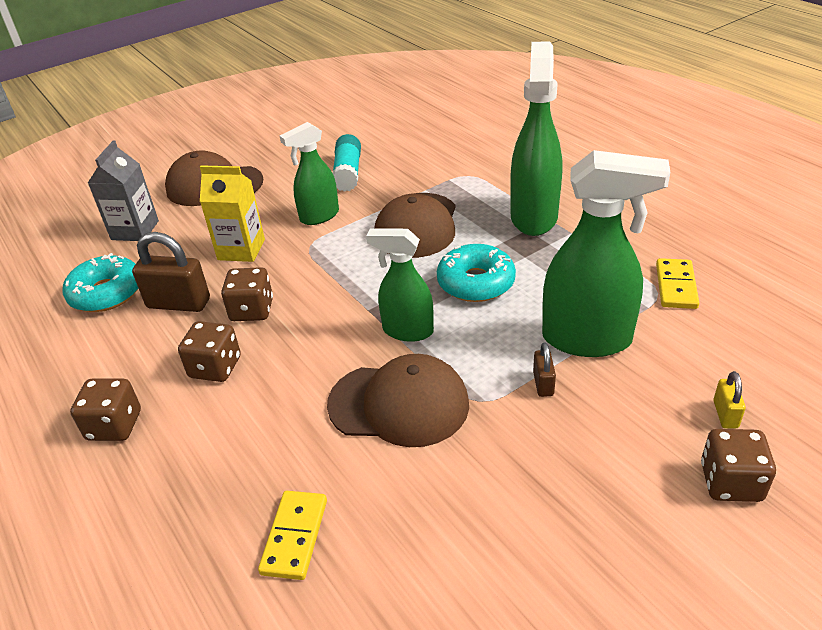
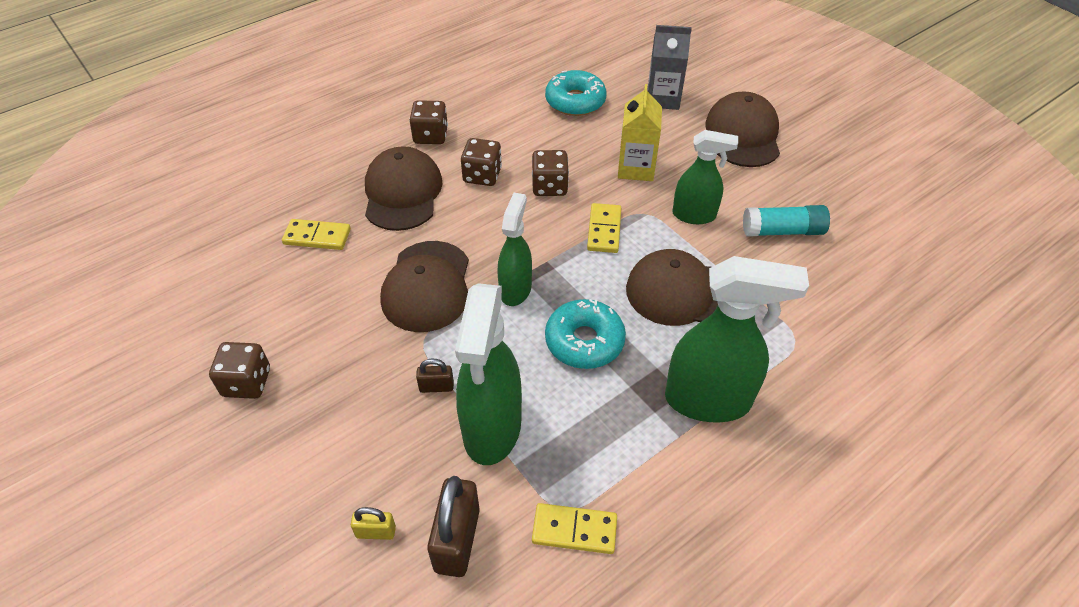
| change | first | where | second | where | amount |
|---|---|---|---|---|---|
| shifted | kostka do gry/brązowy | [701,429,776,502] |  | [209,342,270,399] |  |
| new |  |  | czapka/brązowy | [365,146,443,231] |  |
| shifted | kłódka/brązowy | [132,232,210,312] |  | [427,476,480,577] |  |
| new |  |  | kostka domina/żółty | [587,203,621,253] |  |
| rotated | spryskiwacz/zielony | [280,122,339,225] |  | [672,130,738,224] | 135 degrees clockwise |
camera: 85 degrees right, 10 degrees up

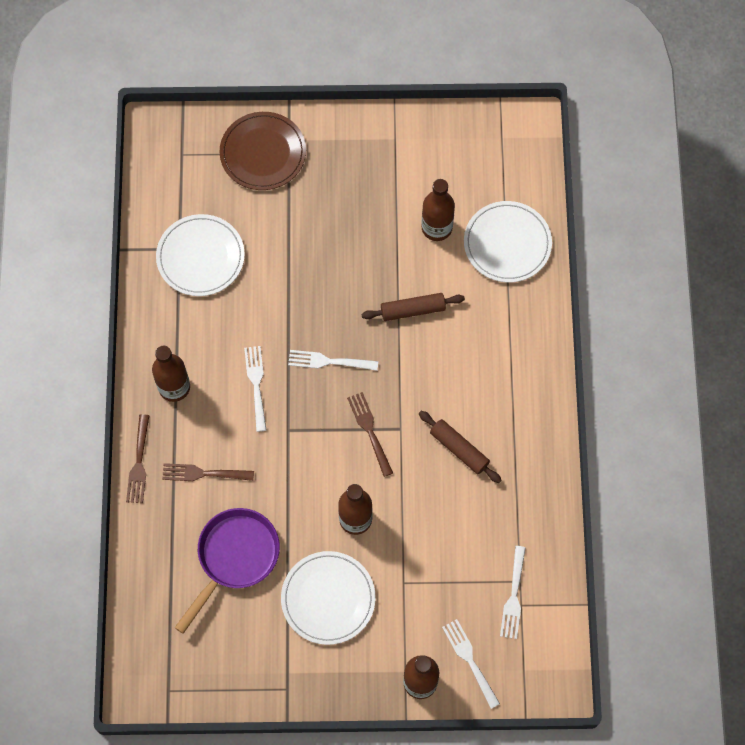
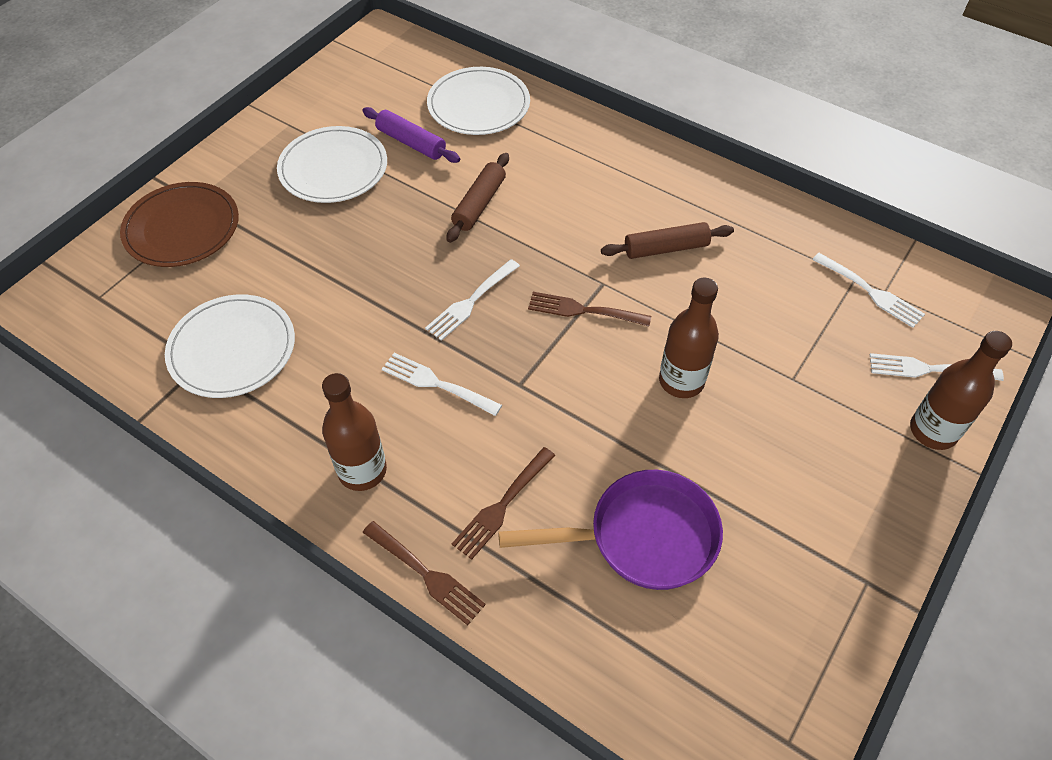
| change | first | where | second | where | amount |
|---|---|---|---|---|---|
| shifted | talerz/biały | [281,551,376,645] |  | [277,126,387,203] |  |
| swapped | butelka/brązowy | [421,179,455,241] | wałek do ciasta/fioletowy | [362,107,460,163] |  |
| rotated | patelnia/fioletowy | [175,508,280,634] |  | [498,470,723,590] | 105 degrees clockwise |
camera: 55 degrees left, 15 degrees down

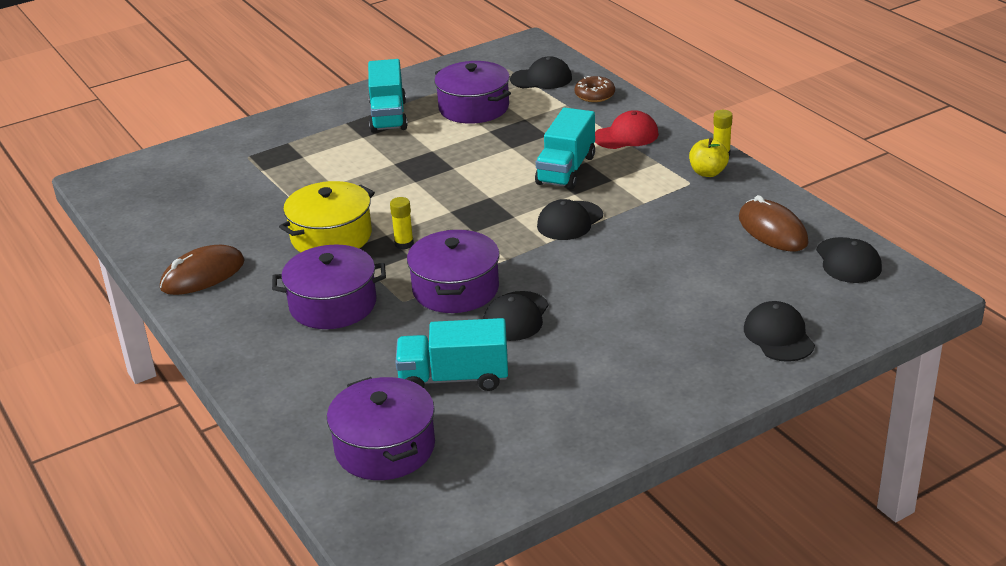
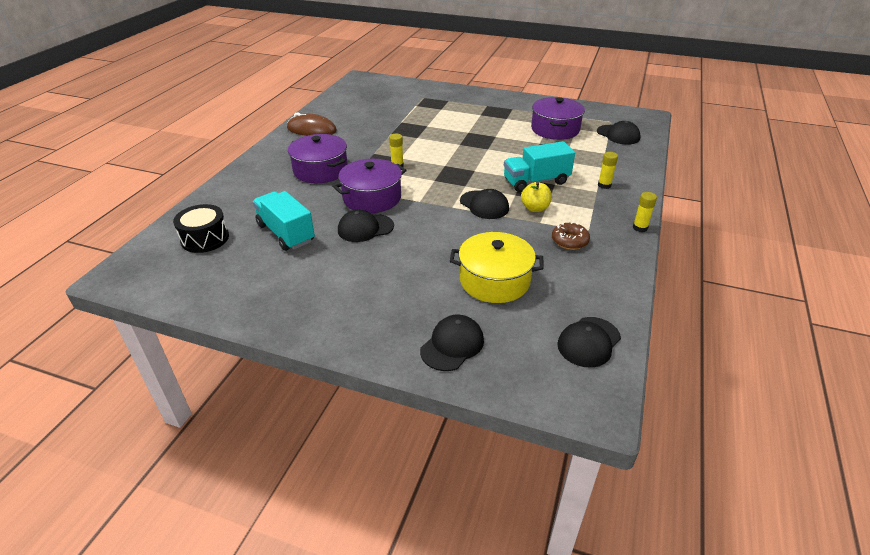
| change | first | where | second | where | amount |
|---|---|---|---|---|---|
| swapped | garnek/fioletowy | [327,377,435,480] | bęben/czarny | [173,204,229,253] |  |
| shifted | garnek/żółty | [279,181,375,252] |  | [450,232,544,303] |  |
| rotated | czapka/czarny | [537,199,603,240] |  | [460,189,509,219] | 135 degrees counterclockwise |
| shifted | jabłko/żółty | [689,138,729,177] |  | [521,182,552,212] |  |
| shifted | donut/brązowy | [575,76,615,102] |  | [552,222,590,250] |  |
| swapped | czapka/czerwony | [595,110,659,149] | klej w sztyfcie/żółty | [598,152,618,189] |  |
| gone | ciężarówka/turkusowy | [368,59,408,133] |  |  |  |
| gone | myszka/brązowy | [739,195,809,251] |  |  |  |
camera: 50 degrees right, 5 degrees up

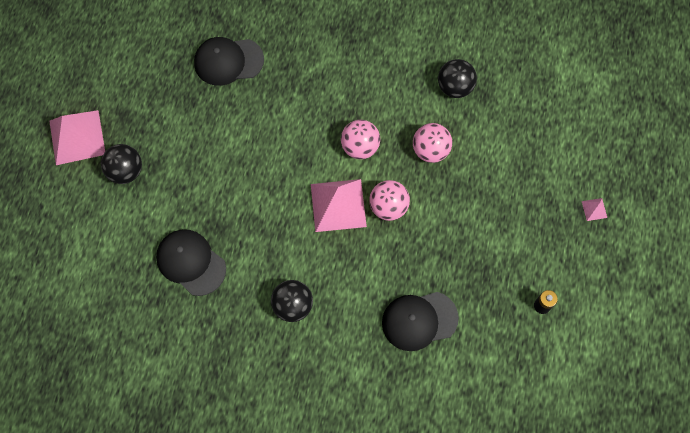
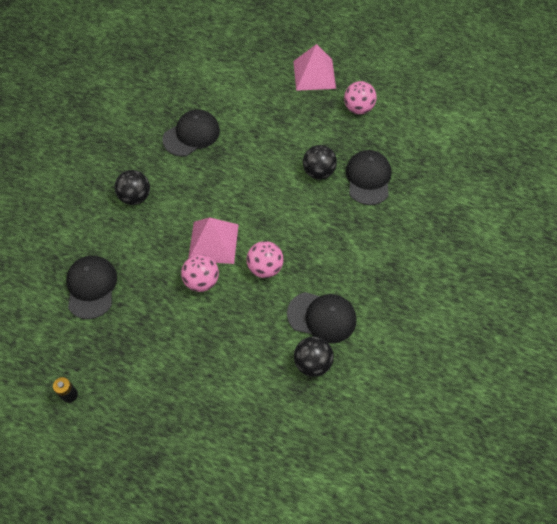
| change | first | where | second | where | amount |
|---|---|---|---|---|---|
| new |  |  | czapka/czarny | [287,292,356,343] |  |
| shifted | piłka/czarny | [101,144,142,184] |  | [303,145,337,179] |  |
| shifted | piłka/różowy | [413,123,452,163] |  | [344,81,377,114] |  |
| gone | piramida/różowy | [582,198,607,221] |  |  |  |
camera: 100 degrees right, 10 degrees down

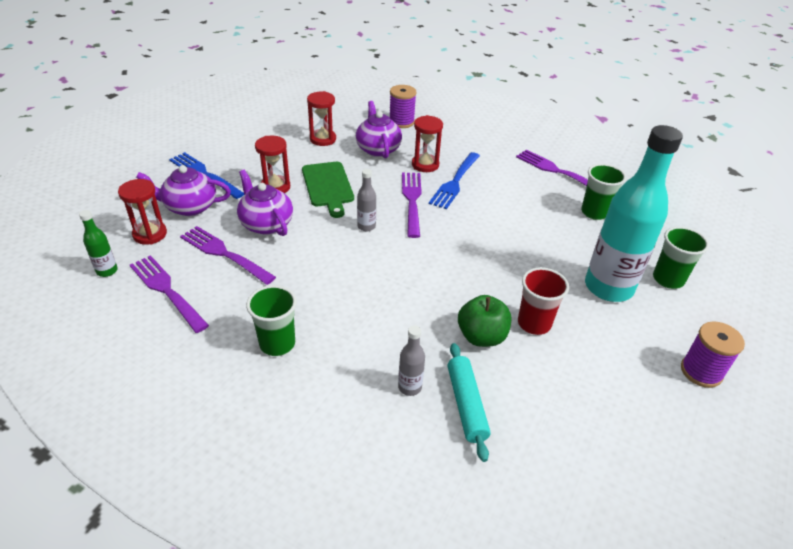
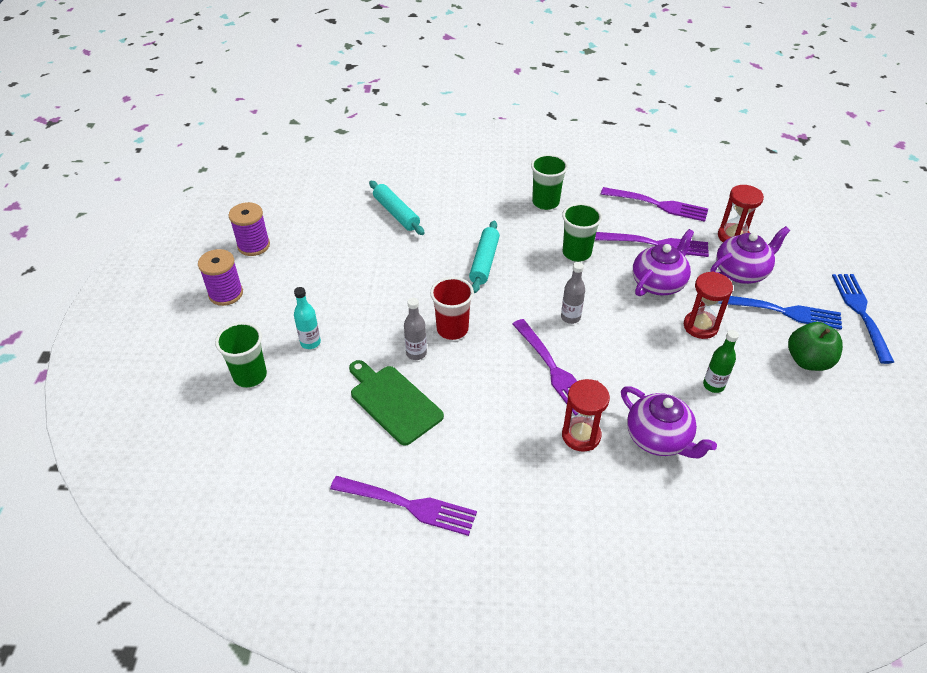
| change | first | where | second | where | amount |
|---|---|---|---|---|---|
| shifted | szpulka/fioletowy | [390,85,417,128] |  | [229,202,270,256] |  |
| scaled | butelka/turkusowy | [585,125,683,302] |  | [294,287,321,349] | x0.41 |
| shifted | deska do krojenia/zielony | [302,162,354,218] |  | [349,360,444,446] |  |
| shifted | butelka/szary | [398,325,425,396] |  | [404,298,427,360] |  |
| shifted | szklanka/czerwony | [518,267,569,335] |  | [430,277,474,340] |  |
| new |  |  | wałek do ciasta/turkusowy | [469,221,500,293] |  |
| shifted | szklanka/zielony | [581,164,626,220] |  | [562,203,602,262] |  |
| rotated | imbryk/fioletowy | [237,170,293,236] |  | [633,229,694,296] | 75 degrees counterclockwise |
| shifted | butelka/zielony | [79,210,118,277] |  | [703,330,739,393] |  |
| shifted | jabłko/zielony | [458,295,511,347] |  | [788,322,843,371] |  |
| shifted | widelec/niebieski | [429,152,480,209] |  | [832,274,894,364] |  |
| gone | klepsydra/czerwony | [307,91,336,146] |  |  |  |
camera: 155 degrees right, 5 degrees up

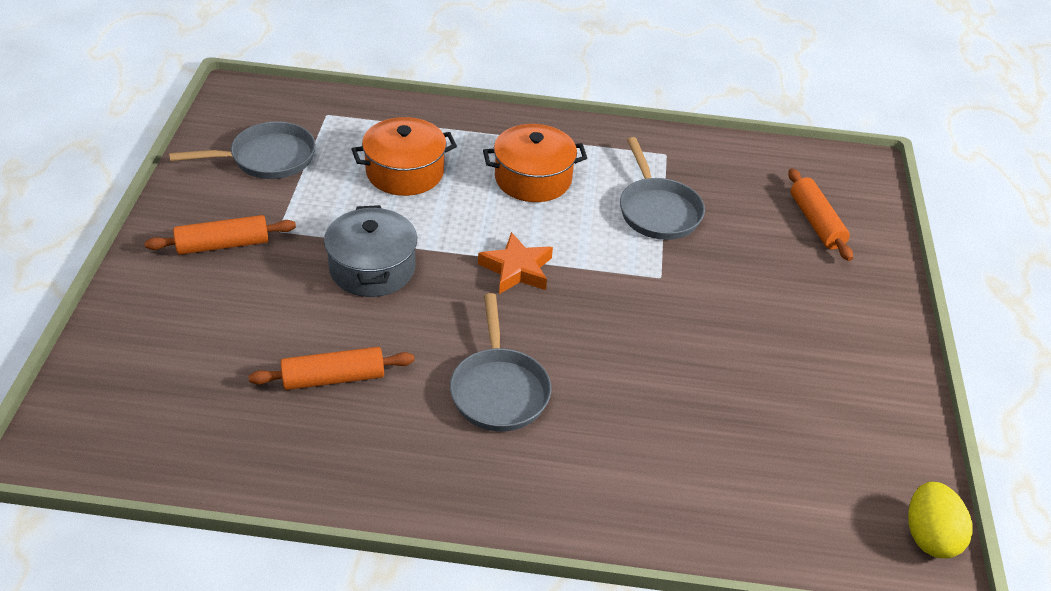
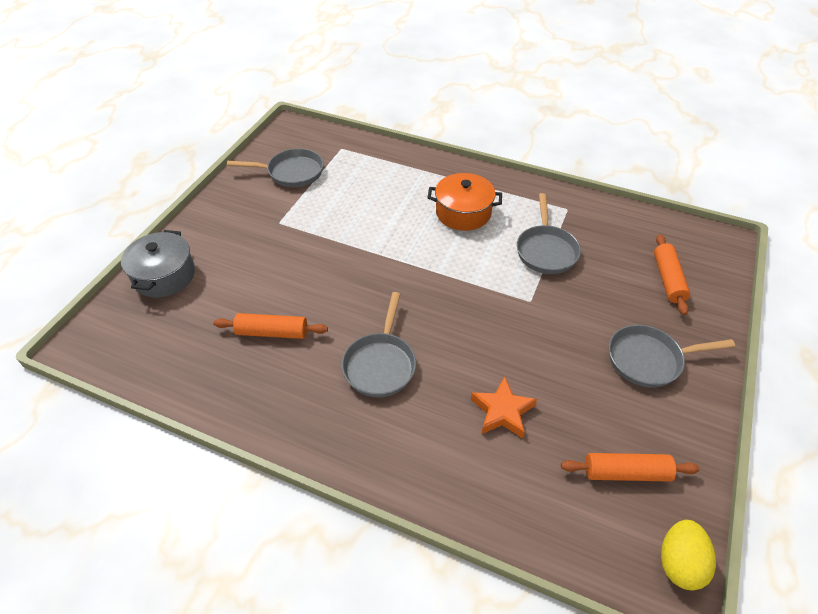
| change | first | where | second | where | amount |
|---|---|---|---|---|---|
| shifted | garnek/szary | [324,205,417,297] |  | [121,230,195,298] |  |
| shifted | gwiazda/pomarańczowy | [478,232,553,294] |  | [471,376,537,439] |  |
| shifted | wałek do ciasta/pomarańczowy | [145,215,296,255] |  | [561,453,700,482] |  |
| new |  |  | patelnia/szary | [609,325,735,388] |  |
| gone | garnek/pomarańczowy | [351,117,457,196] |  |  |  |
camera: 20 degrees right, 5 degrees up

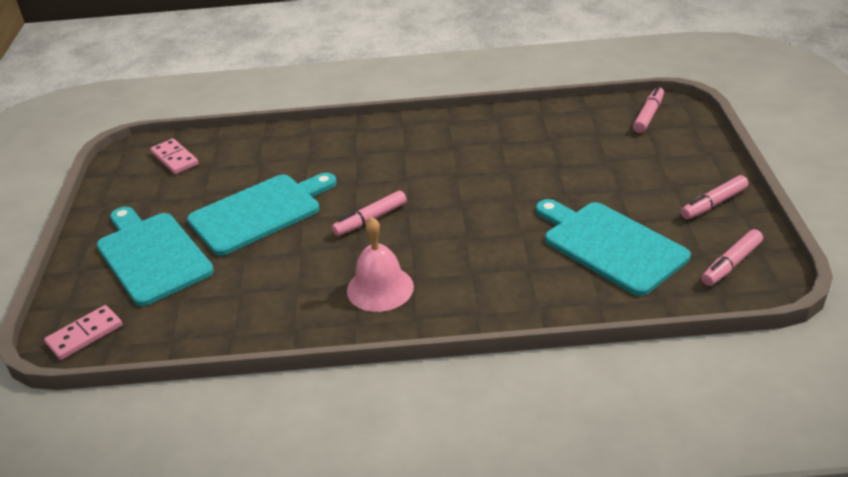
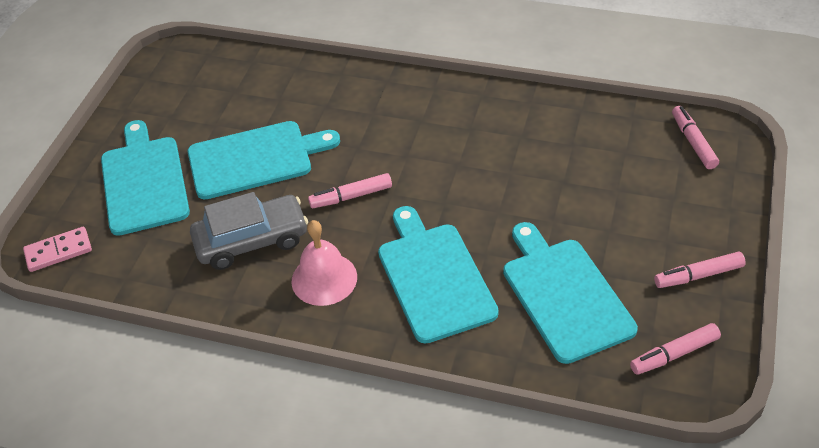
| change | first | where | second | where | amount |
|---|---|---|---|---|---|
| new |  |  | samochód/szary | [190,192,308,270] |  |
| new |  |  | deska do krojenia/turkusowy | [378,206,499,344] |  |
| rotated | flamaster/różowy | [633,86,664,133] |  | [672,106,719,169] | 60 degrees counterclockwise |
| gone | kostka domina/różowy | [150,139,199,174] |  |  |  |
camera: 20 degrees right, 10 degrees up

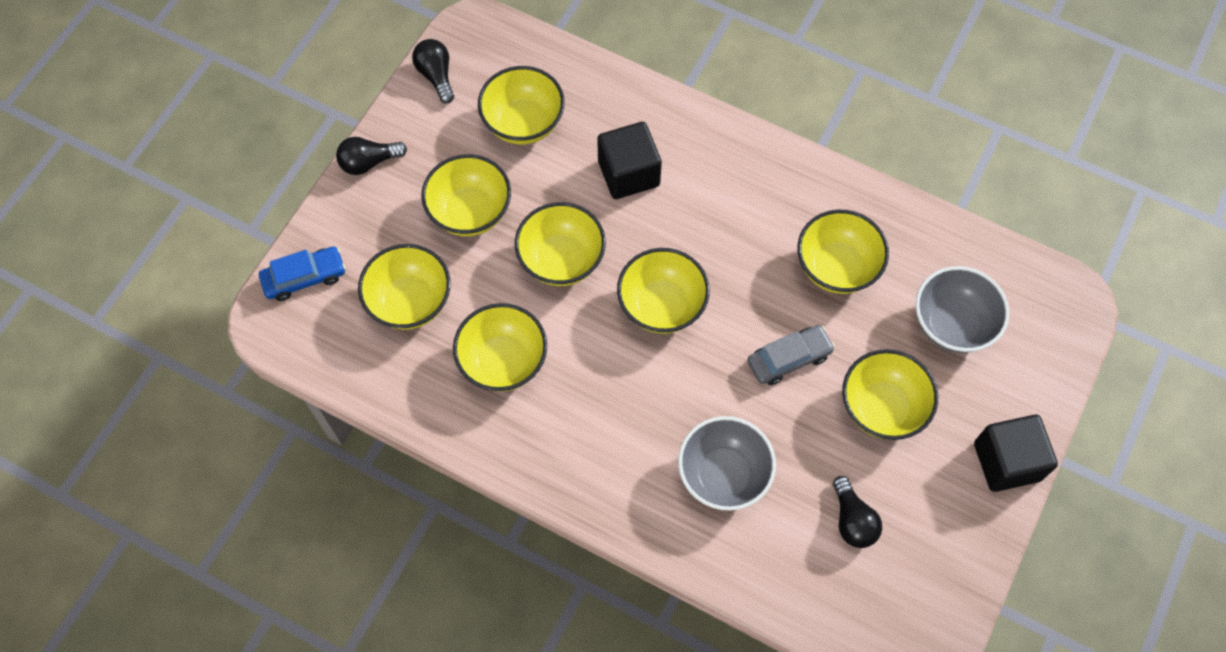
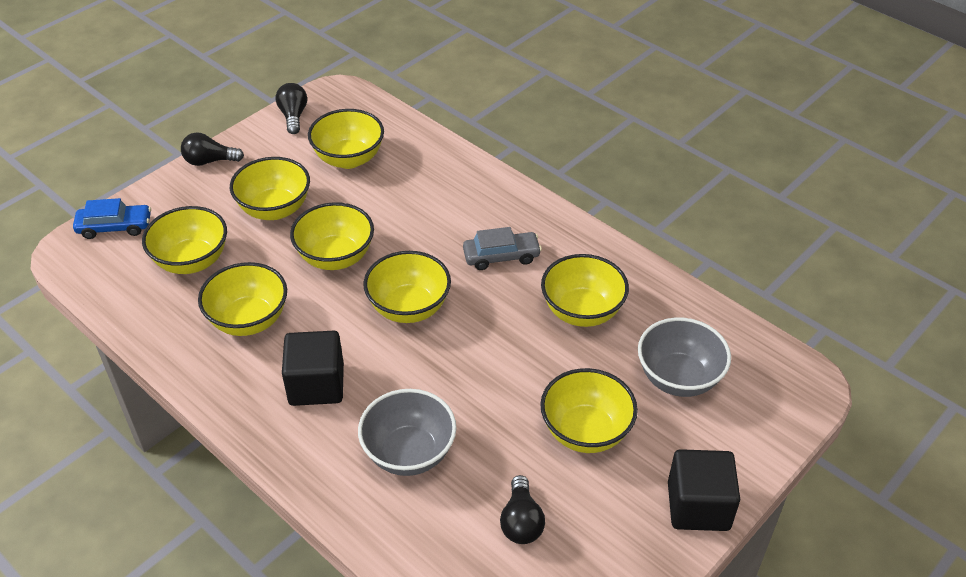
| change | first | where | second | where | amount |
|---|---|---|---|---|---|
| shifted | sześcian/czarny | [597,122,662,199] |  | [282,331,344,406] |  |
| shifted | samochód/szary | [748,325,835,385] |  | [463,227,542,270] |  |
camera: 15 degrees right, 20 degrees down

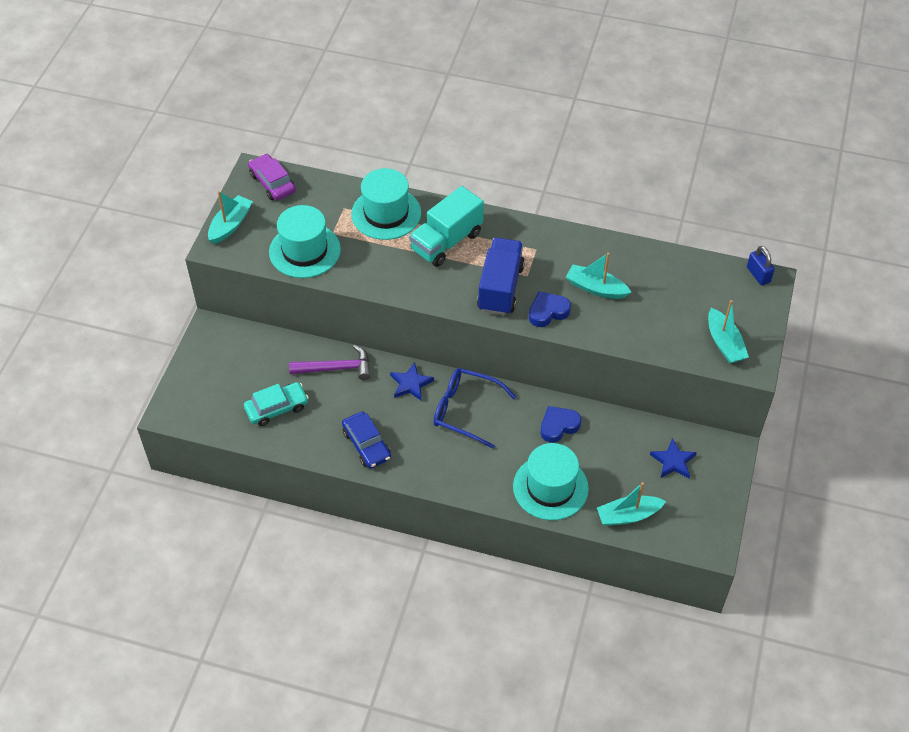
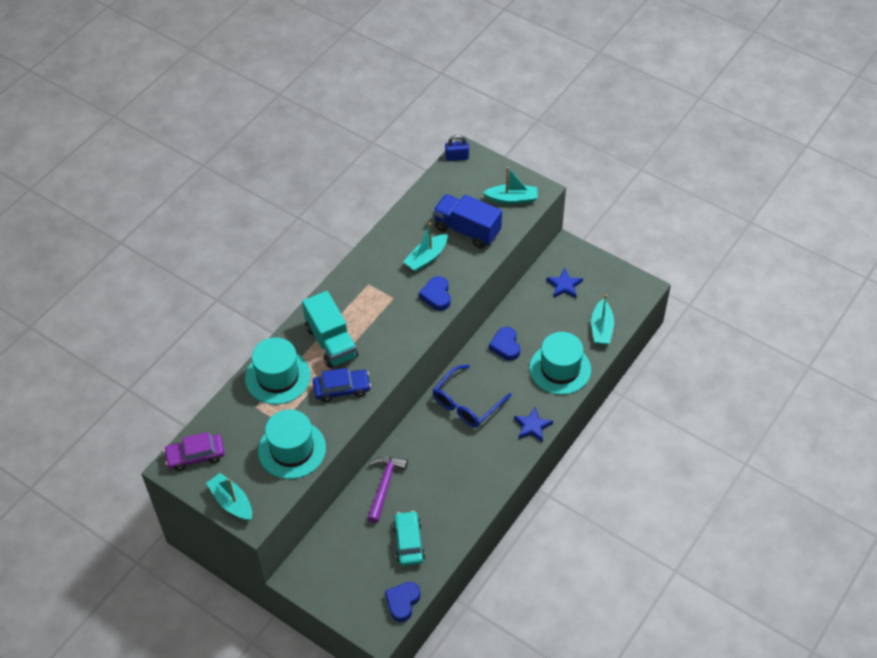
| change | first | where | second | where | amount |
|---|---|---|---|---|---|
| shifted | samochód/niebieski | [342,411,391,469] |  | [313,368,371,402] |  |
| new |  |  | serce/niebieski | [385,582,421,622] |  |
| shifted | ciężarówka/niebieski | [477,238,525,315] |  | [433,194,502,249] |  |
| shifted | gwiazda/niebieski | [390,362,434,401] |  | [514,407,553,442] |  |
camera: 70 degrees left, 0 degrees up

